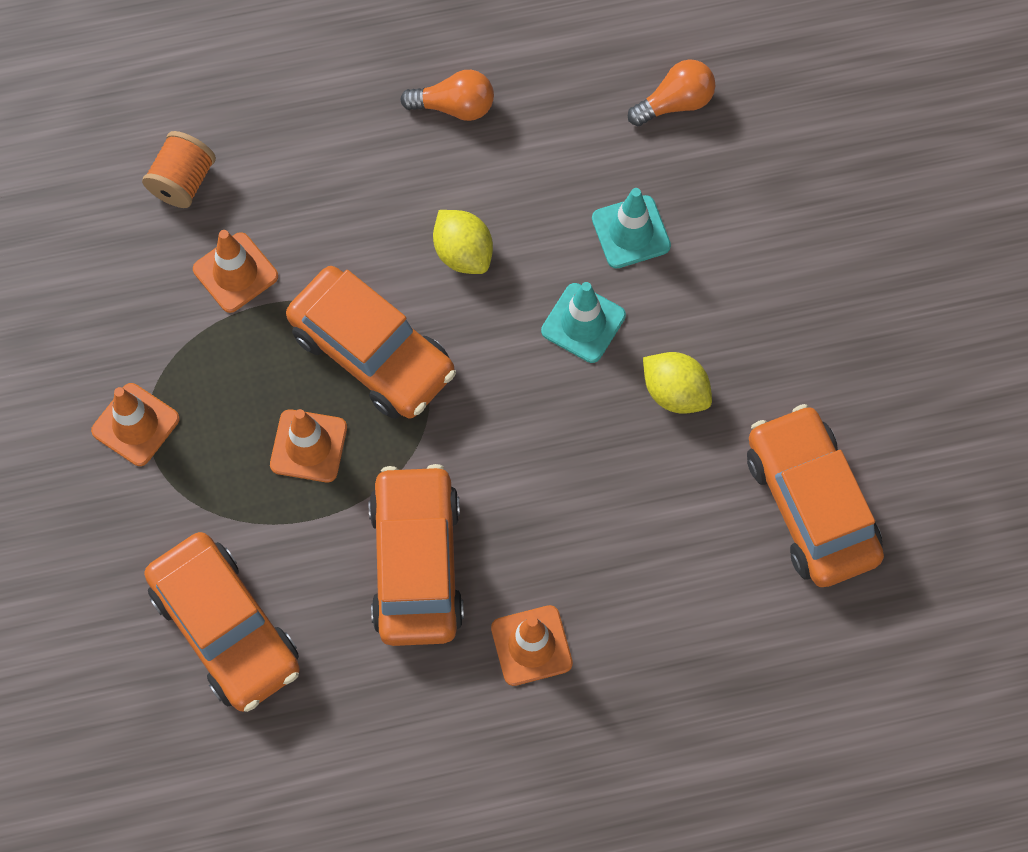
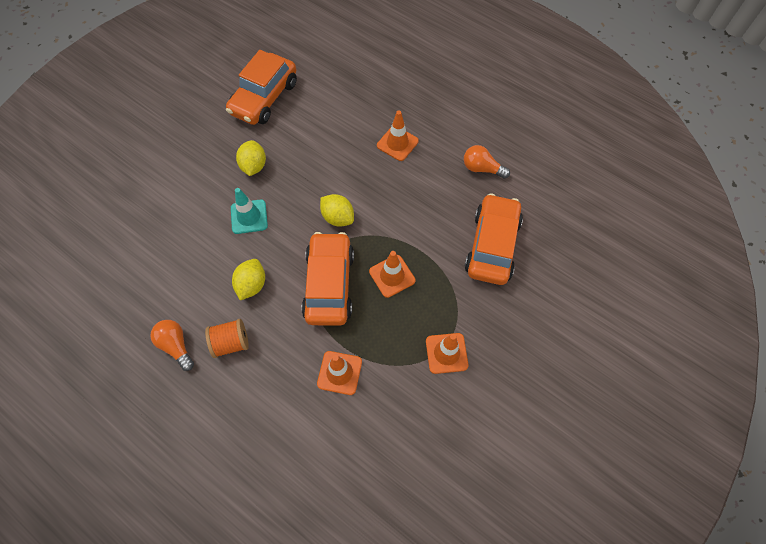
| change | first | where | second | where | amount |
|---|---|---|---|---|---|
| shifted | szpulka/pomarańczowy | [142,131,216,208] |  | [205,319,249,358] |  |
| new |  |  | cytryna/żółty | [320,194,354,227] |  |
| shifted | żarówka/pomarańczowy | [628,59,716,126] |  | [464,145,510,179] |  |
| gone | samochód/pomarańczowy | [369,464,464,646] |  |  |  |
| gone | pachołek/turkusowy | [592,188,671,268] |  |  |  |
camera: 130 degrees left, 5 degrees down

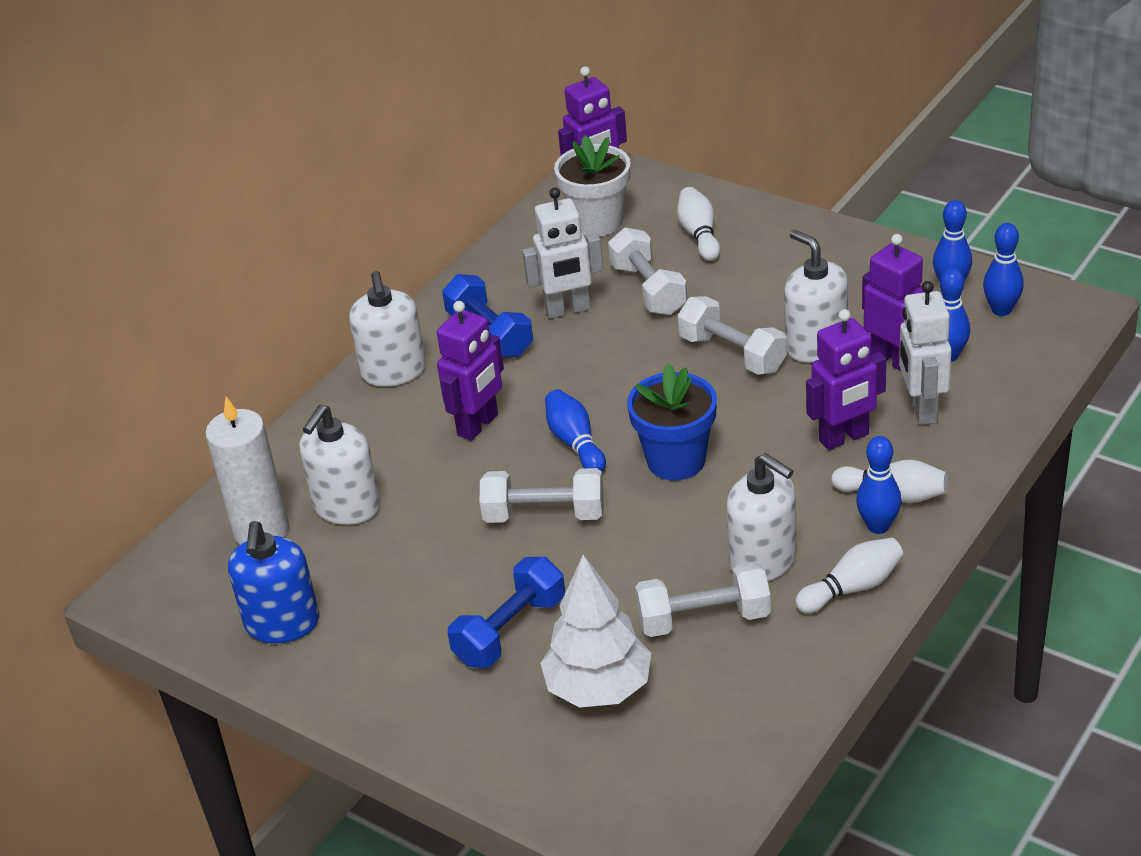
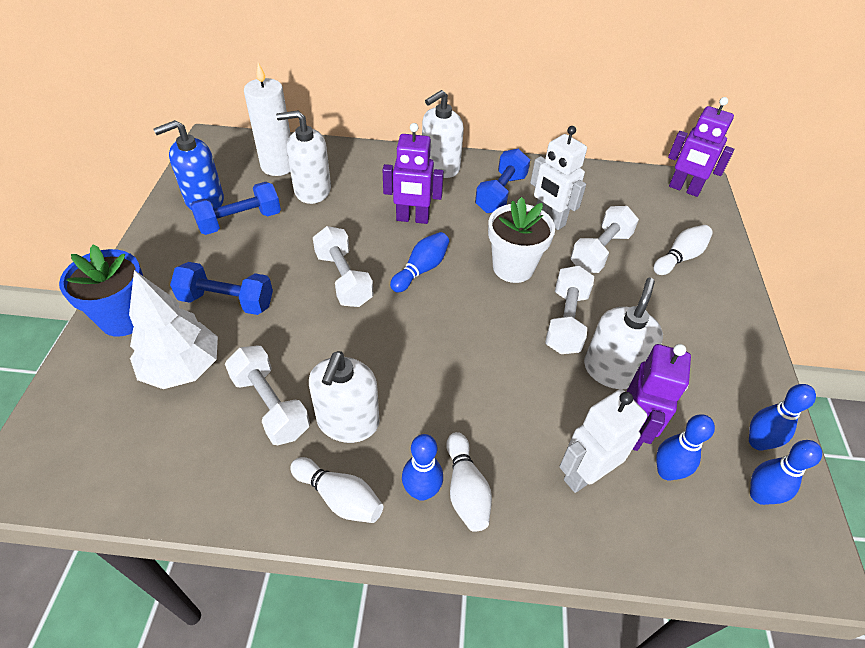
| change | first | where | second | where | amount |
|---|---|---|---|---|---|
| shifted | doniczka/niebieski | [627,363,717,480] |  | [59,244,143,337] |  |
| new |  |  | hantel/niebieski | [190,182,281,235] |  |
| shifted | doniczka/biały | [554,136,631,237] |  | [488,197,555,283] |  |
| gone | robot/fioletowy | [806,309,886,450] |  |  |  |
camera: 55 degrees right, 10 degrees up

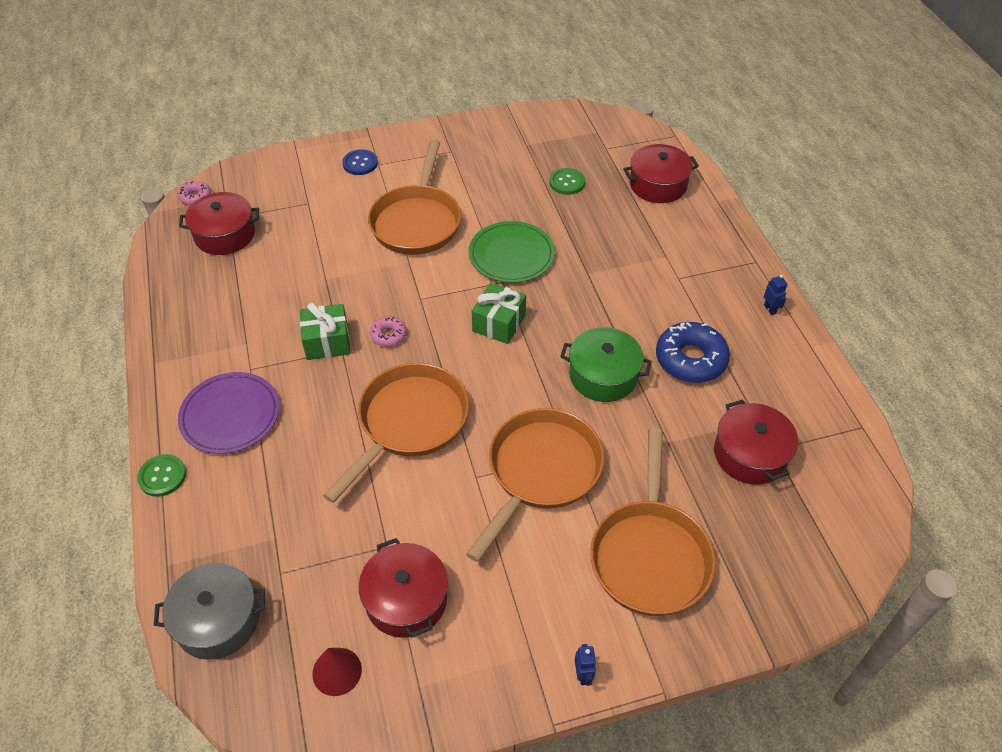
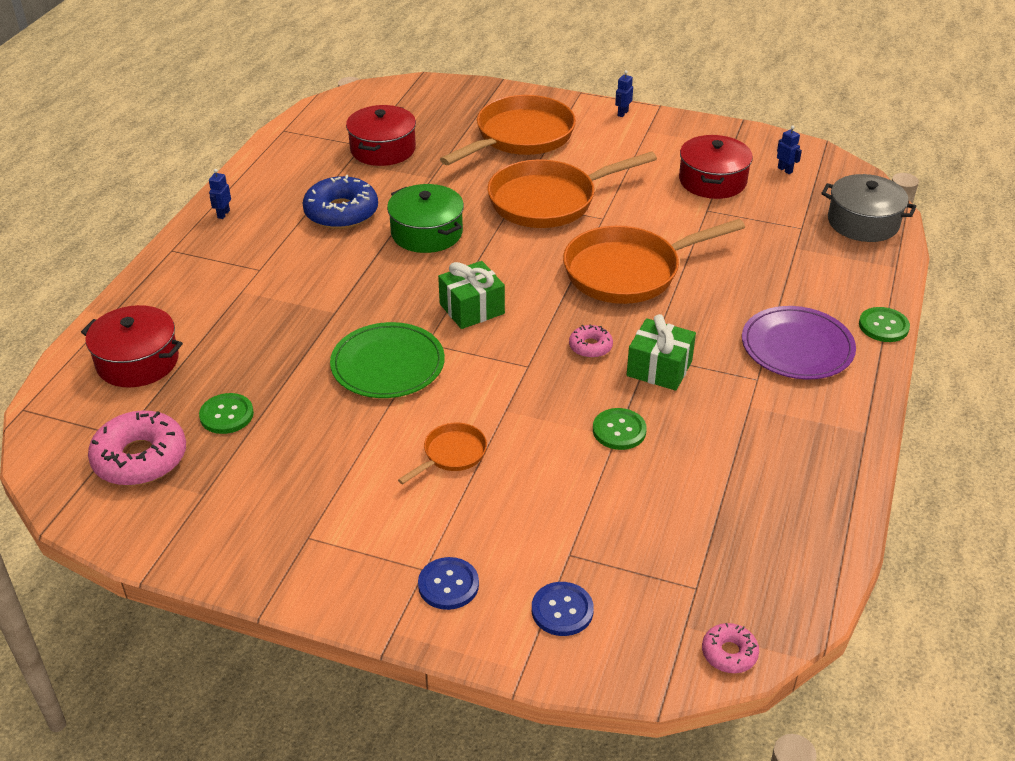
| change | first | where | second | where | amount |
|---|---|---|---|---|---|
| new |  |  | donut/różowy | [88,411,186,486] |  |
| scaled | patelnia/pomarańczowy | [368,140,461,255] |  | [398,423,487,484] | x0.47 |
| new |  |  | guzik/niebieski | [532,582,594,636] |  |
| new |  |  | guzik/zielony | [593,408,647,450] |  |
| swapped | stożek/czerwony | [312,648,362,696] | robot/niebieski | [777,126,802,174] |  |
| gone | garnek/czerwony | [179,192,259,255] |  |  |  |
camera: 145 degrees left, 10 degrees down

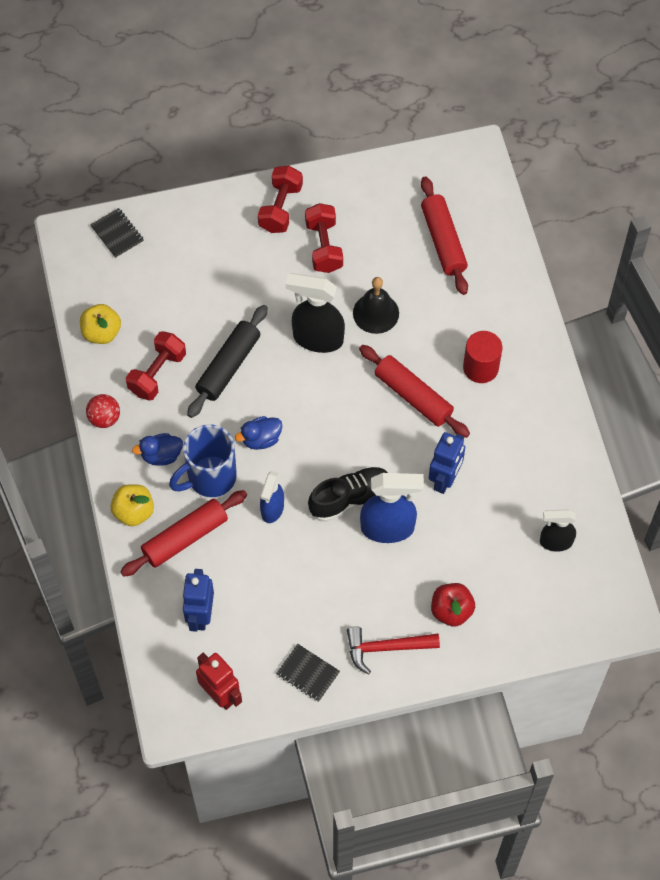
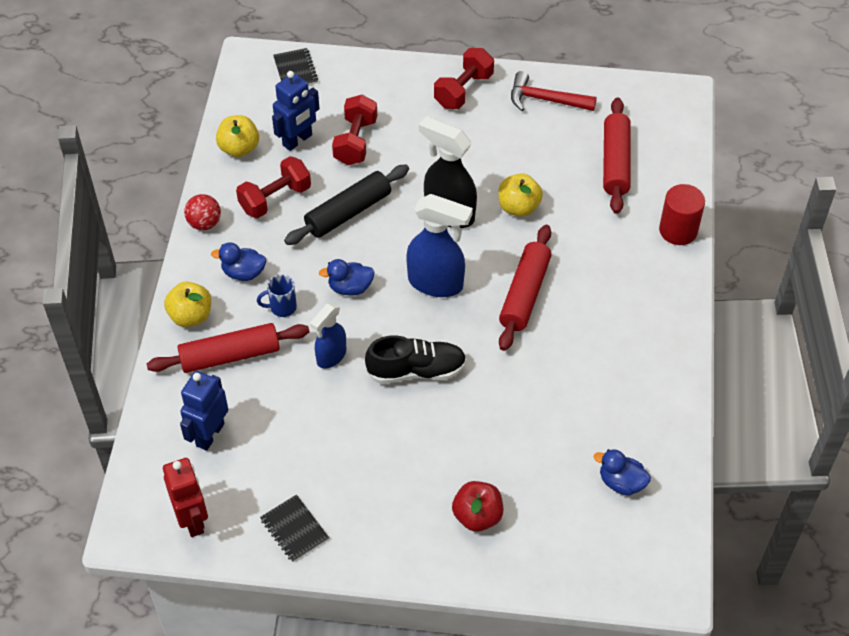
| change | first | where | second | where | amount |
|---|---|---|---|---|---|
| scaled | kubek/niebieski | [169,424,237,497] |  | [257,274,297,317] | x0.50 |
| shifted | robot/niebieski | [429,432,465,494] |  | [272,71,320,151] |  |
| shifted | hantel/czerwony | [305,203,343,273] |  | [332,95,377,165] |  |
| shifted | spryskiwacz/niebieski | [360,473,424,543] |  | [406,194,473,297] |  |
| swapped | dzwonek/czarny | [353,277,399,334] | jabłko/żółty | [498,173,543,217] |  |
| rotated | wałek do ciasta/czerwony | [359,345,470,438] |  | [499,225,552,351] | 45 degrees clockwise |
| shifted | młotek/czerwony | [347,626,440,675] |  | [511,71,597,111] |  |
| swapped | spryskiwacz/czarny | [540,509,576,552] | kaczka/niebieski | [594,449,651,496] |  |
| shifted | walec/czerwony | [463,331,502,383] |  | [659,184,705,245] |  |
camera: 20 degrees right, 10 degrees down

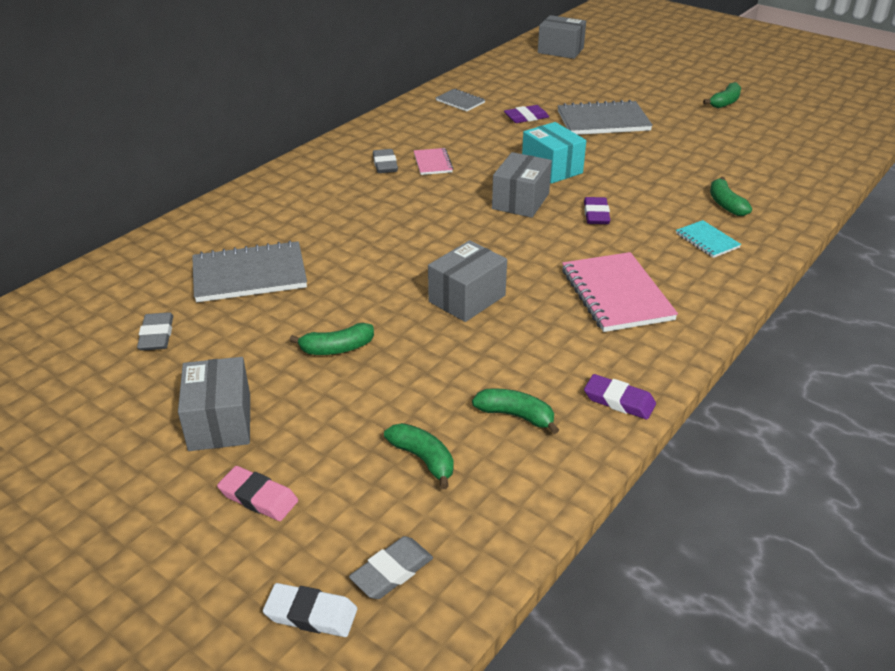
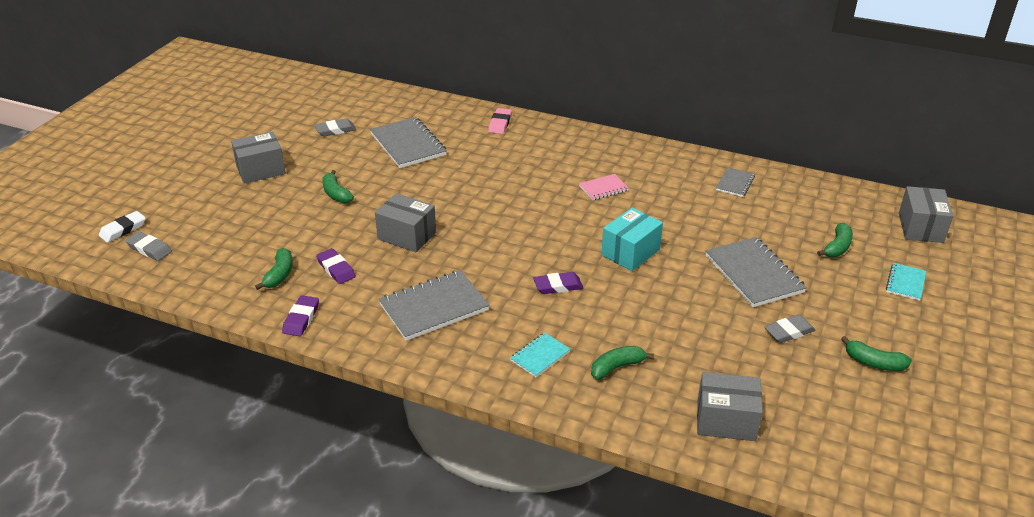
| change | first | where | second | where | amount |
|---|---|---|---|---|---|
| rotated | gumka do mazania/biały | [263,583,357,637] |  | [99,211,146,243] | 45 degrees clockwise |
| shifted | gumka do mazania/fioletowy | [504,105,549,123] |  | [316,248,356,284] |  |
| repainted | zeszyt/różowy | [562,252,678,332] | zeszyt/szary | [379,270,490,341] |  |
| shifted | gumka do mazania/różowy | [217,466,298,521] |  | [488,108,512,134] |  |
| shifted | pudełko/szary | [492,152,552,218] |  | [697,372,763,441] |  |
| shifted | gumka do mazania/szary | [373,149,398,173] |  | [764,315,815,343] |  |
| shifted | banan/zielony | [384,423,454,489] |  | [817,223,853,257] |  |
| new |  |  | zeszyt/turkusowy | [886,263,926,301] |  |
camera: 75 degrees right, 0 degrees up

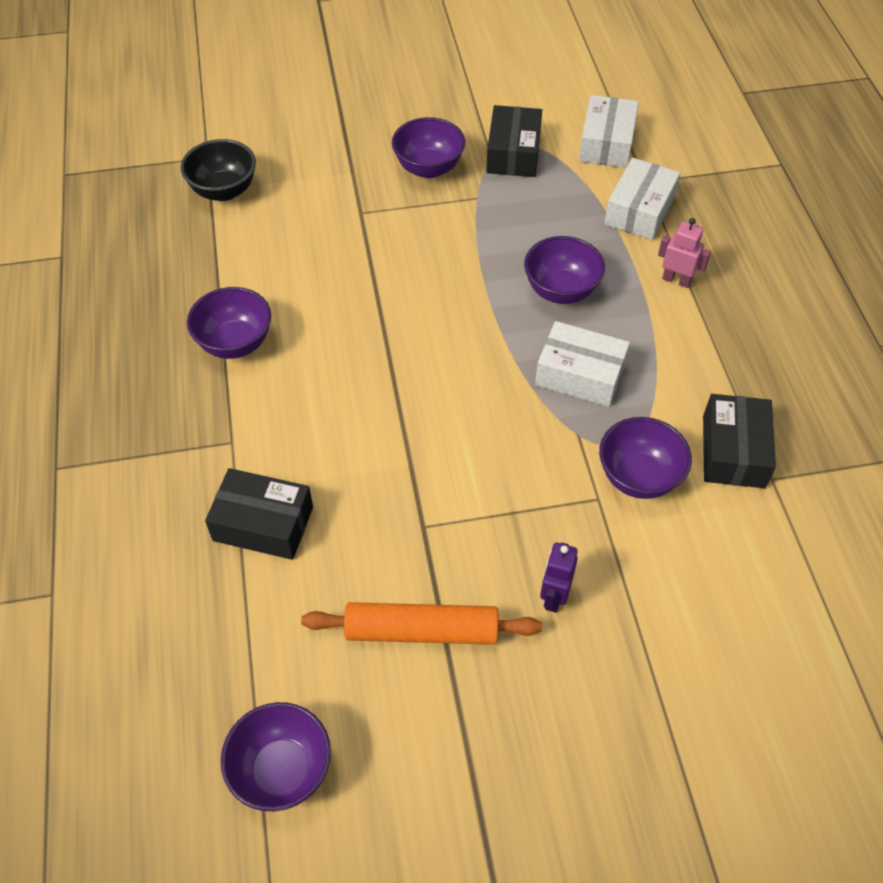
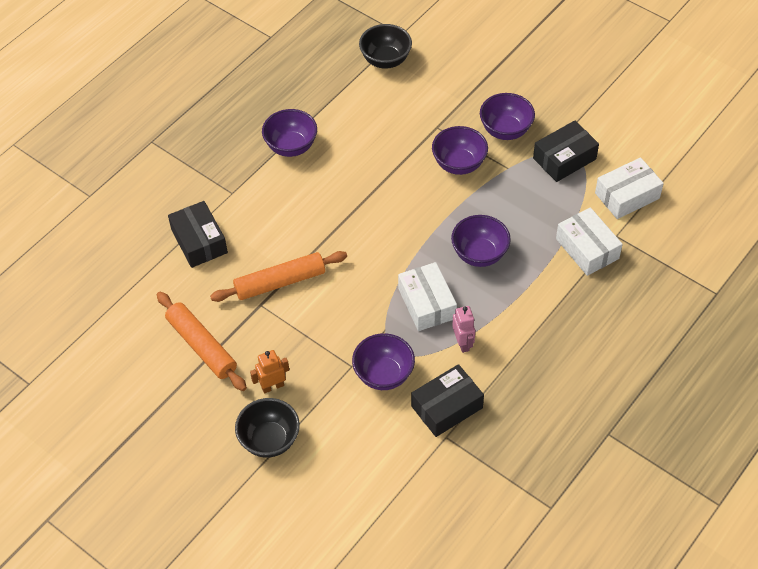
| change | first | where | second | where | amount |
|---|---|---|---|---|---|
| new |  |  | wałek do ciasta/pomarańczowy | [210,251,347,302] |  |
| new |  |  | miska/czarny | [235,398,300,458] |  |
| repainted | robot/fioletowy | [540,543,578,613] | robot/pomarańczowy | [250,350,289,393] |  |
| shifted | miska/fioletowy | [221,702,331,811] |  | [432,126,488,175] |  |
| shifted | robot/różowy | [658,218,711,288] |  | [452,306,475,353] |  |
| rotated | pudełko/biały | [604,158,680,240] |  | [556,207,623,276] | 75 degrees clockwise |
camera: 50 degrees right, 0 degrees up

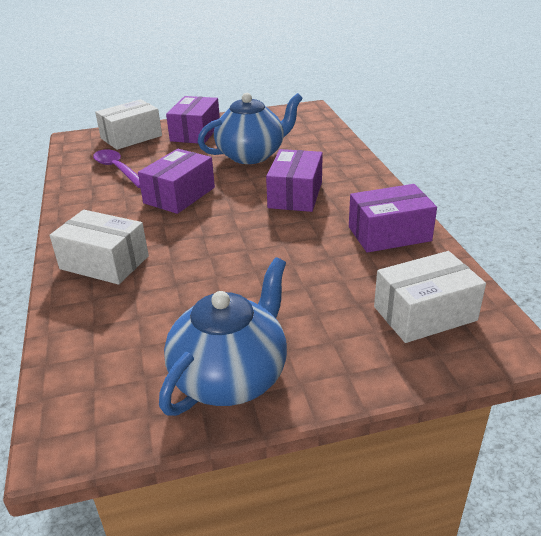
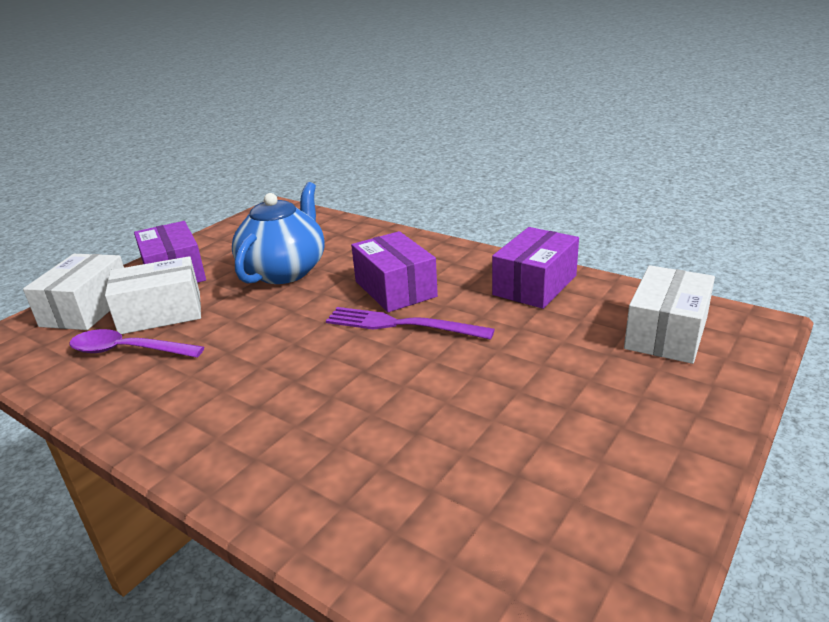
| change | first | where | second | where | amount |
|---|---|---|---|---|---|
| shifted | pudełko/biały | [50,210,149,285] |  | [105,256,201,334] |  |
| new |  |  | widelec/fioletowy | [326,307,495,340] |  |
| gone | pudełko/fioletowy | [138,149,215,214] |  |  |  |
| gone | imbryk/niebieski | [159,257,287,416] |  |  |  |
camera: 40 degrees left, 5 degrees down

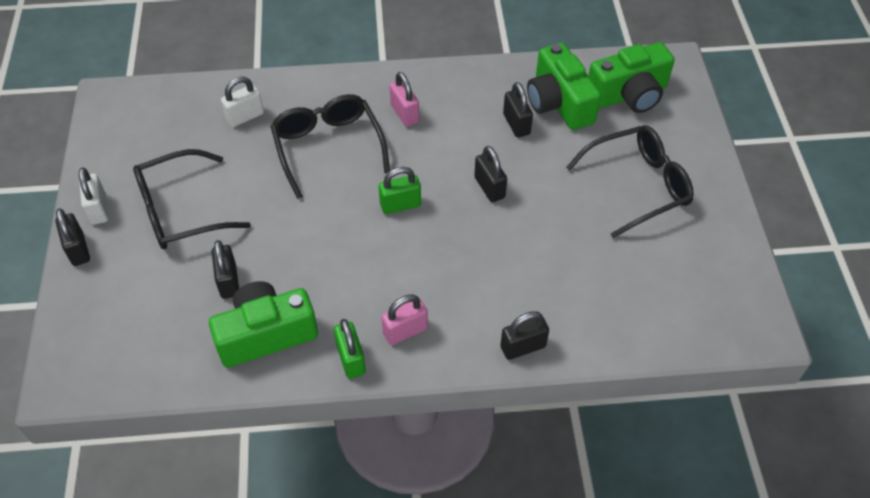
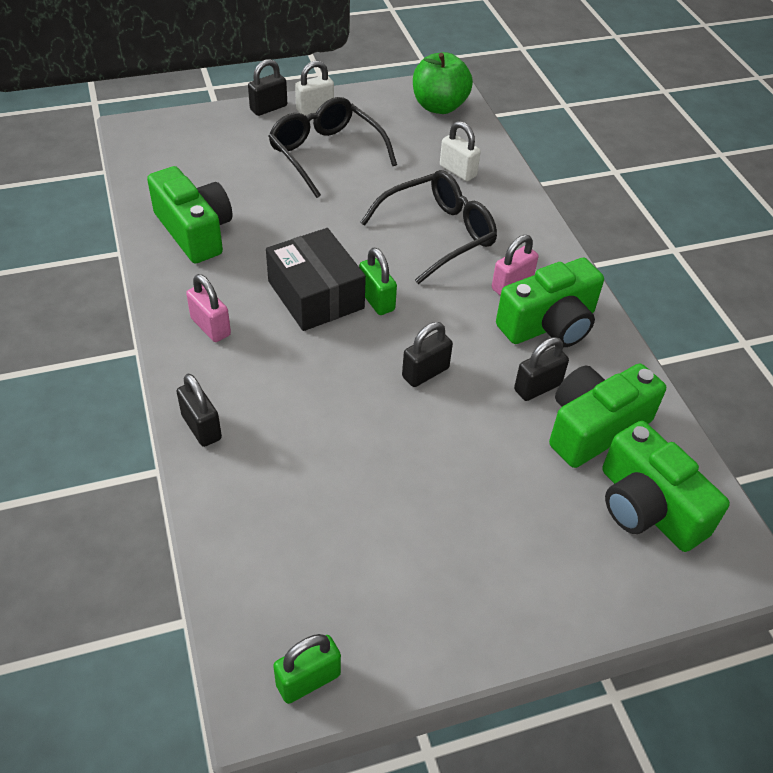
| change | first | where | second | where | amount |
|---|---|---|---|---|---|
| new |  |  | pudełko/czarny | [266,228,366,331] |  |
| shifted | kłódka/zielony | [334,319,366,379] |  | [273,634,341,704] |  |
| new |  |  | jabłko/zielony | [413,52,473,114] |  |
| new |  |  | aparat fotograficzny/zielony | [496,258,604,347] |  |
| gone | kłódka/czarny | [212,240,239,299] |  |  |  |
| gone | okulary/czarny | [566,125,694,238] |  |  |  |
camera: 75 degrees right, 5 degrees down

